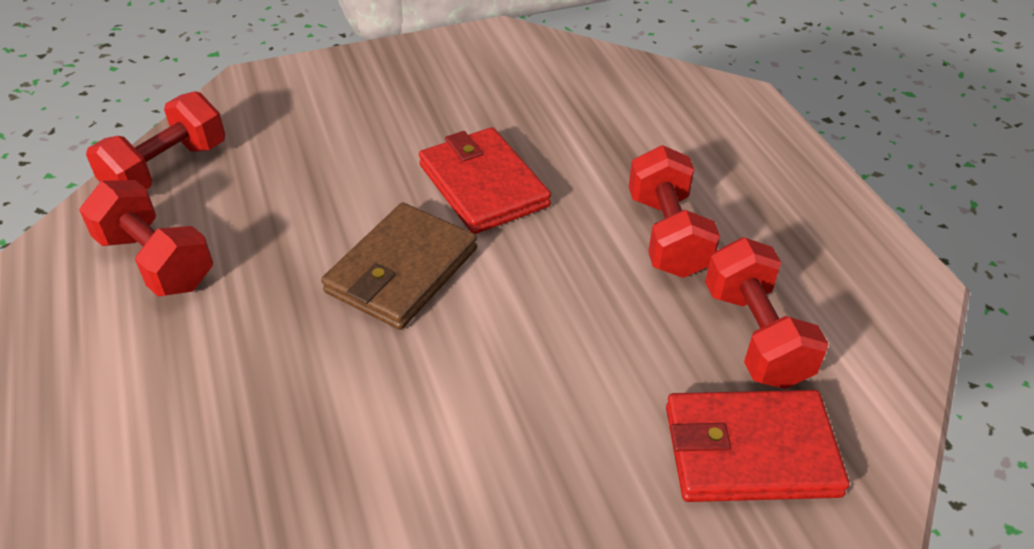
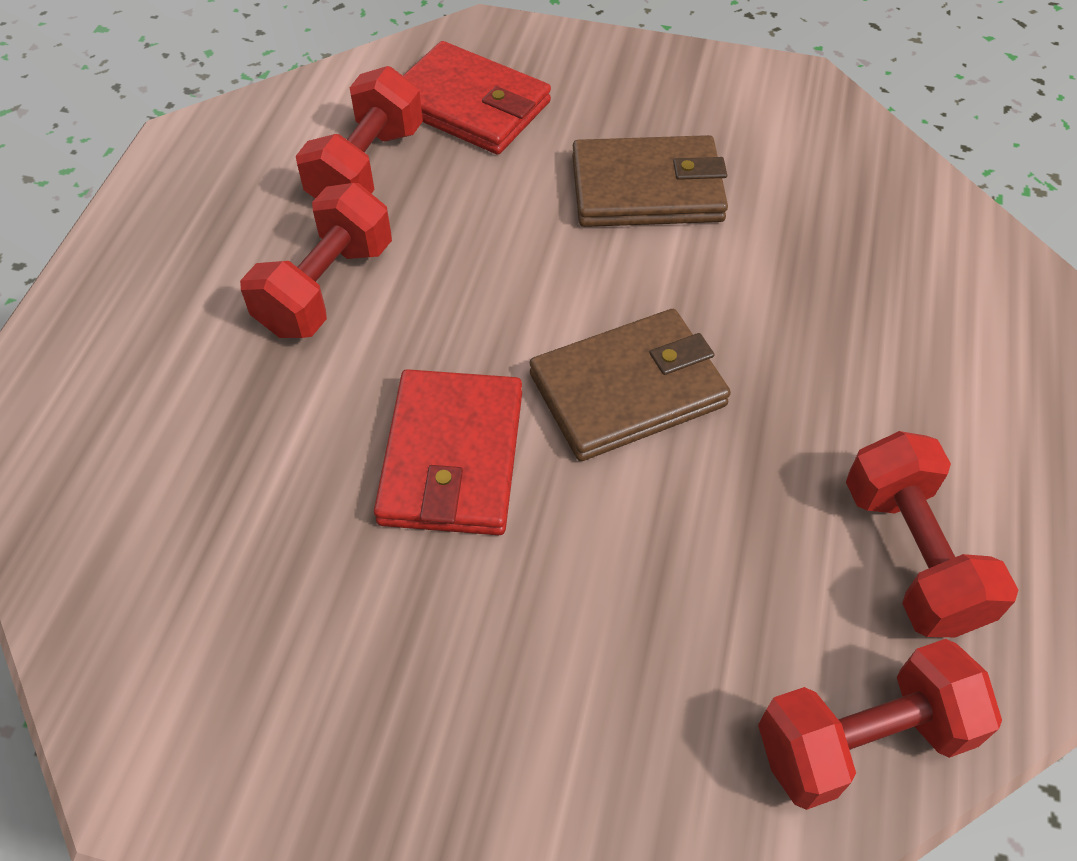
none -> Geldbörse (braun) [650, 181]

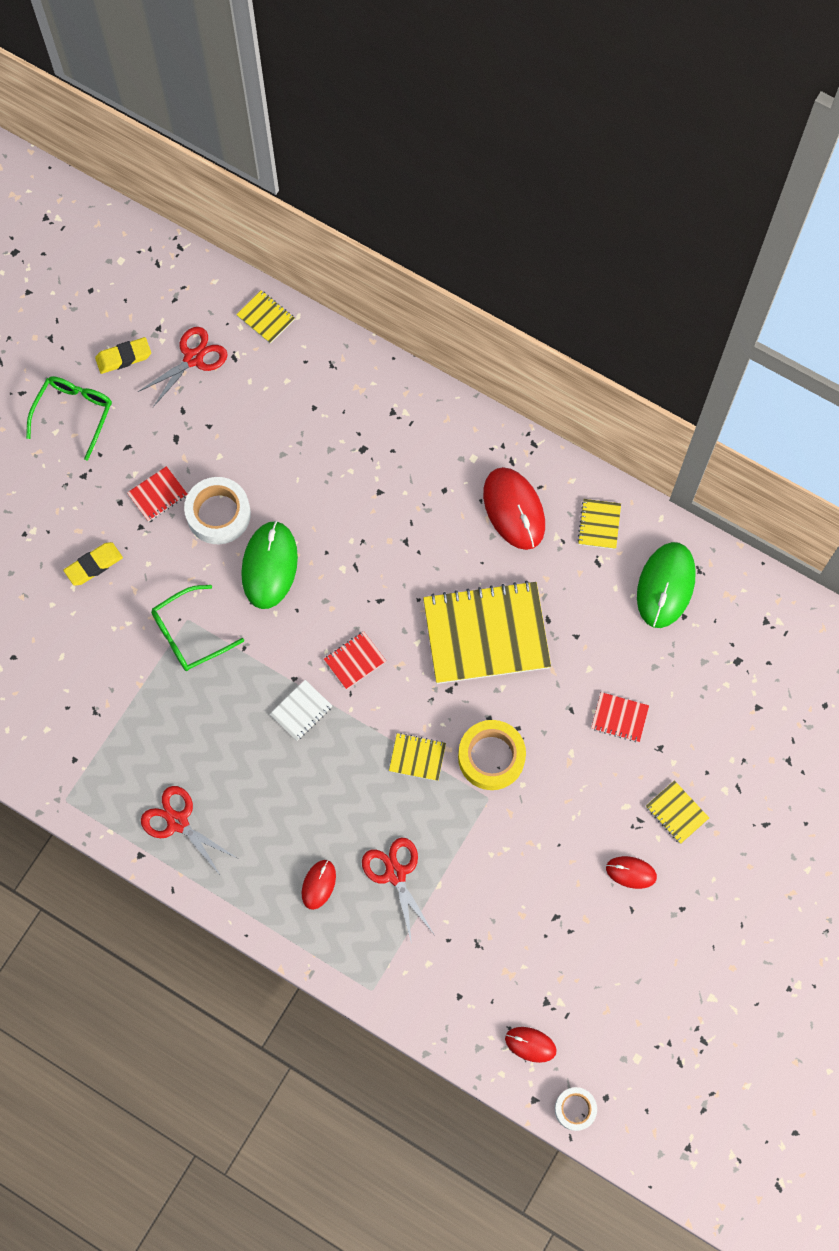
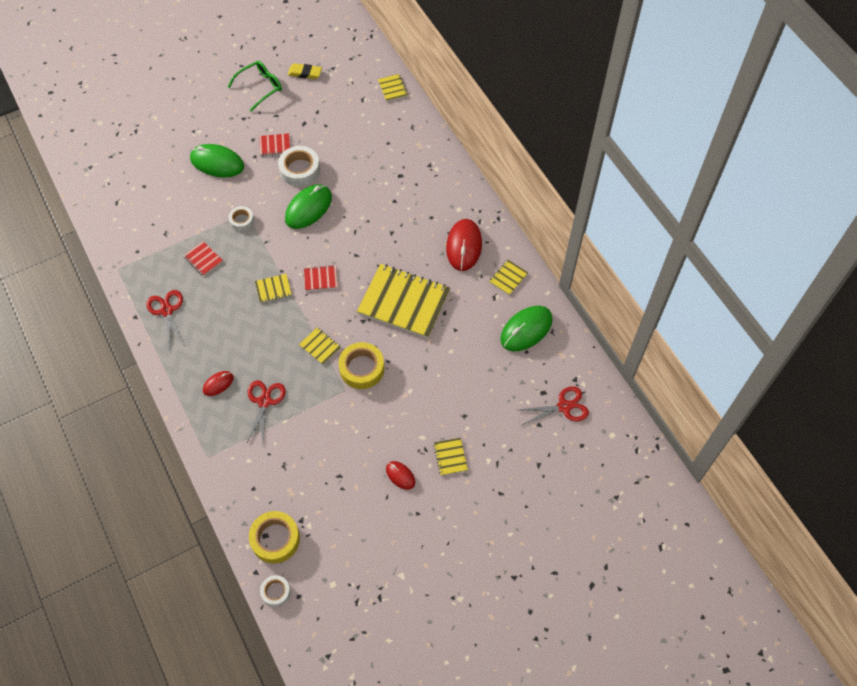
Schere (rot) [182, 367] -> Schere (rot) [554, 405], shifted
Notizbuch (rot) [620, 717] -> Notizbuch (rot) [203, 258], shifted
Radiergummi (gelb) [93, 564] -> Computermaus (grün) [217, 161]
Brille (grün) [197, 628] -> Klebeband (weiß) [241, 218]
Computermaus (rot) [531, 1045] -> Klebeband (gelb) [274, 537]
Notizbuch (weiß) [301, 710] -> Notizbuch (gelb) [273, 288]

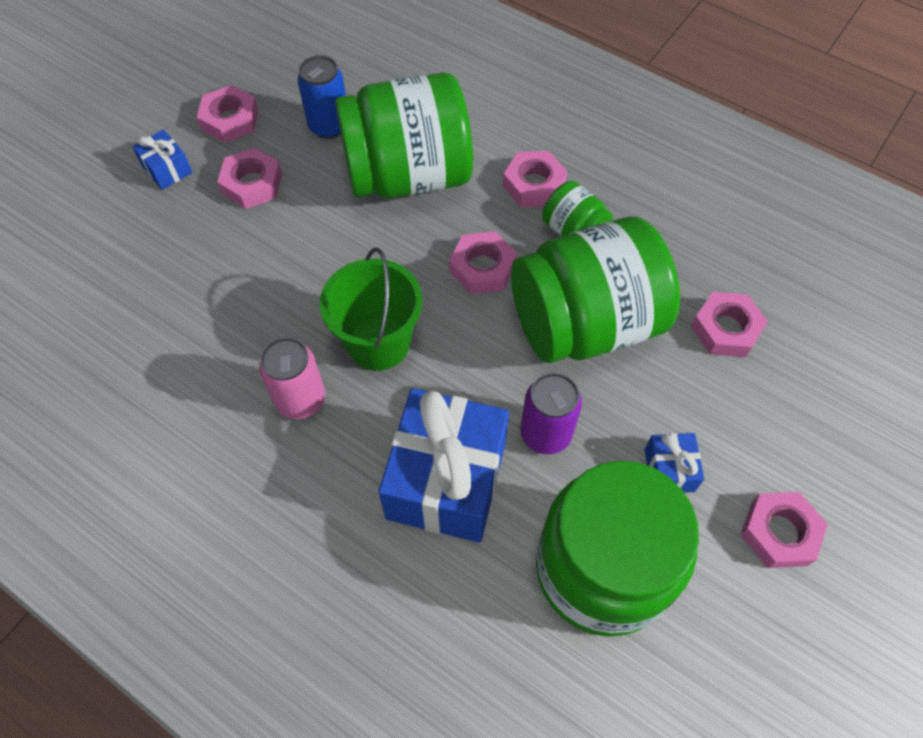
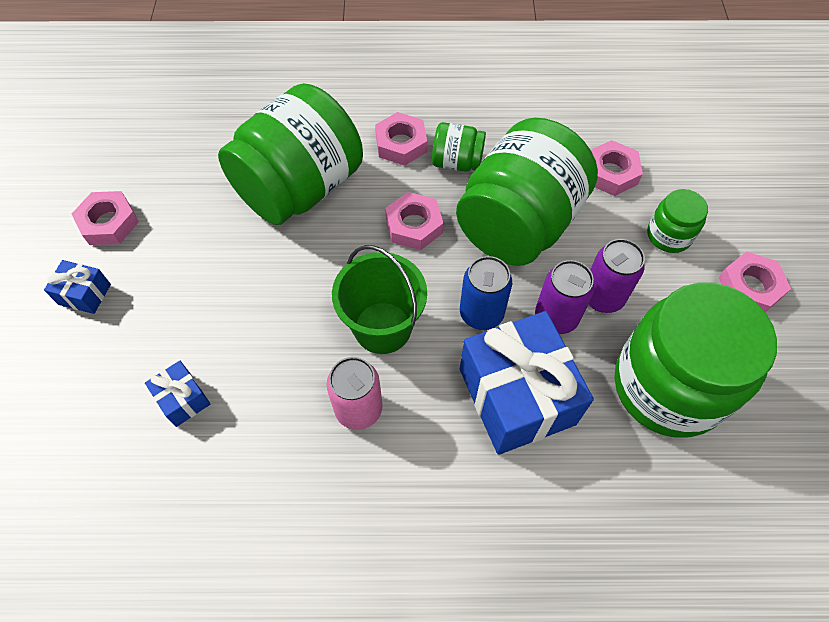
Sechskantmutter (rosa) [249, 178] -> none
none -> Dose (lila) [616, 276]
none -> Einmachglas (grün) [677, 221]
Dose (blau) [321, 97] -> Dose (blau) [486, 293], shifted
Geschenk (blau) [674, 463] -> Geschenk (blau) [177, 394], shifted

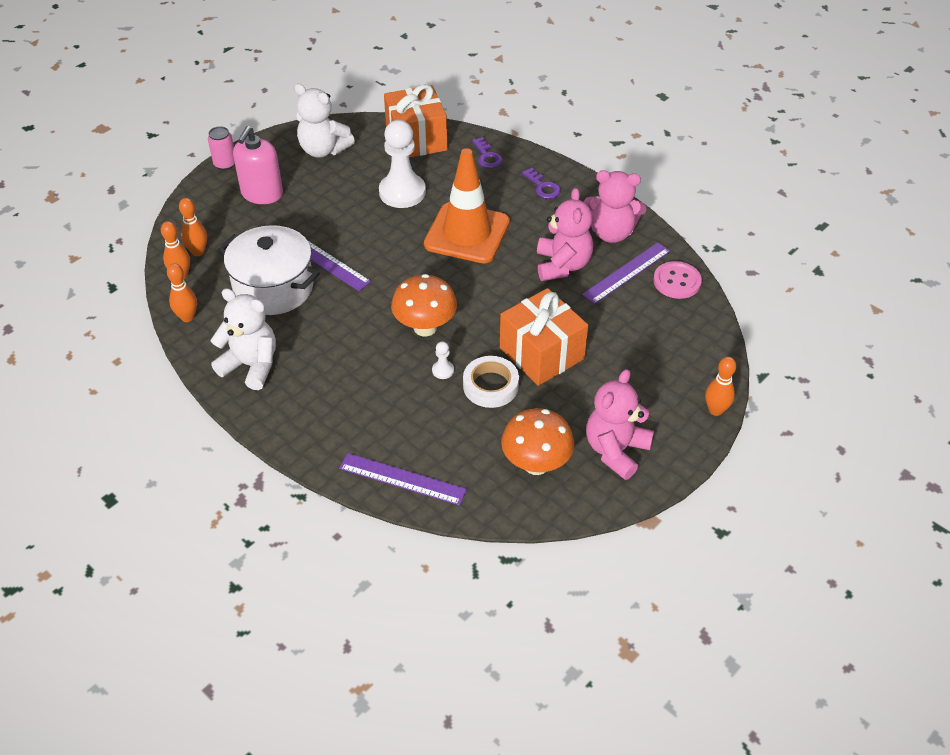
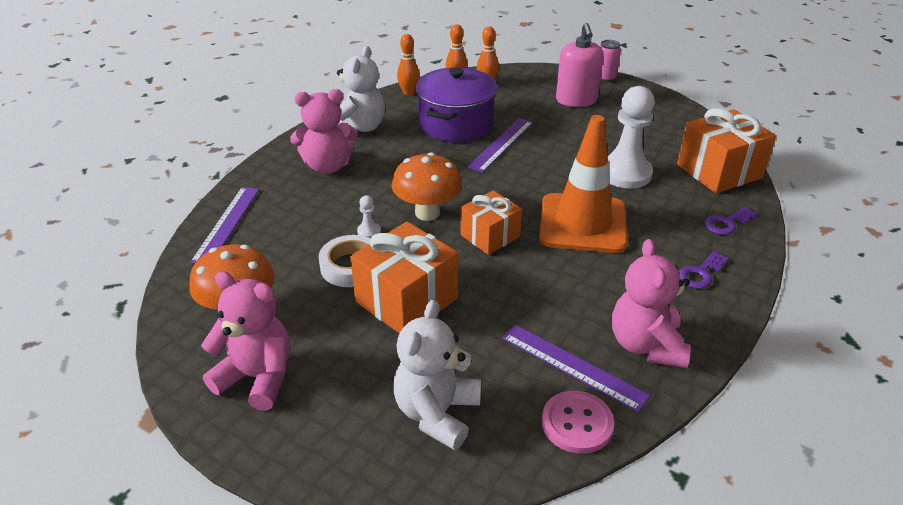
Bowlingkegel (orange) [720, 386] -> none
none -> Geschenk (orange) [491, 223]
Teddybär (weiß) [324, 121] -> Teddybär (weiß) [437, 375], shifted
Teddybär (rosa) [565, 234] -> Teddybär (rosa) [324, 131], shifted
Kochtopf (weiß) [269, 270] -> Kochtopf (lila) [456, 104]
Seifenspender (rosa) [258, 165] -> Seifenspender (rosa) [580, 65], 105 degrees counterclockwise

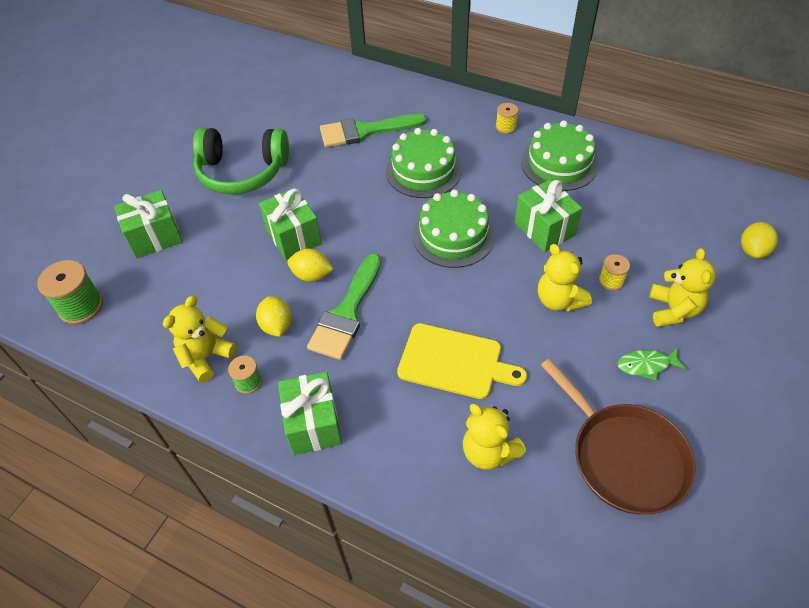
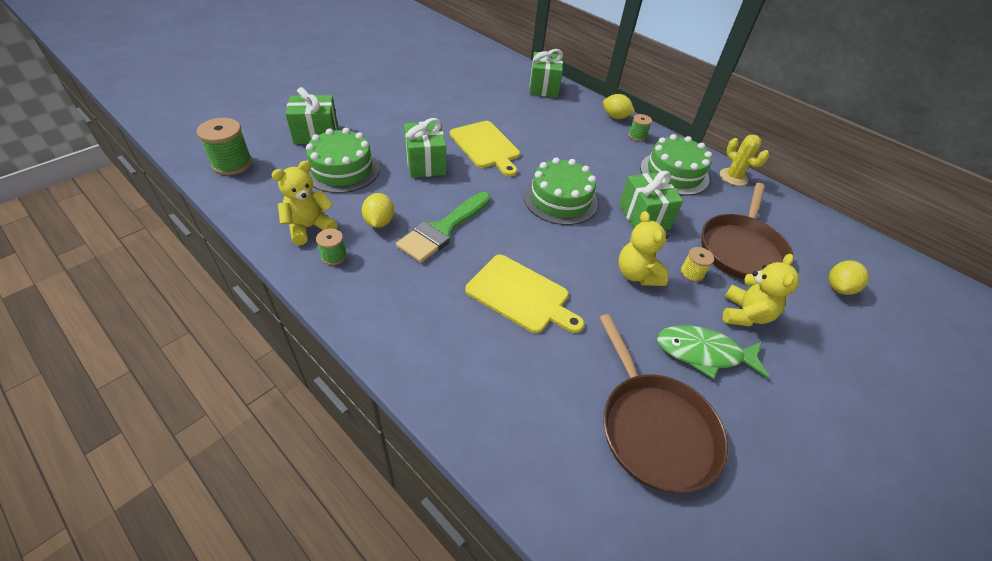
Kopfhörer (grün) [241, 161] -> none
Pinsel (grün) [373, 130] -> none
Teddybär (gelb) [494, 437] -> none
none -> Schneidebrett (gelb) [485, 149]
none -> Pfanne (braun) [747, 231]
none -> Kaktus (gelb) [744, 160]
Geschenk (grün) [310, 413] -> Geschenk (grün) [546, 73], shifted
Zitrone (gelb) [310, 265] -> Zitrone (gelb) [619, 106], shifted
Kuchen (grün) [423, 163] -> Kuchen (grün) [343, 160], shifted
Garnrolle (gelb) [507, 118] -> Garnrolle (grün) [640, 127]
Fisch (grün) [652, 364] -> Fisch (grün) [713, 352], x1.61

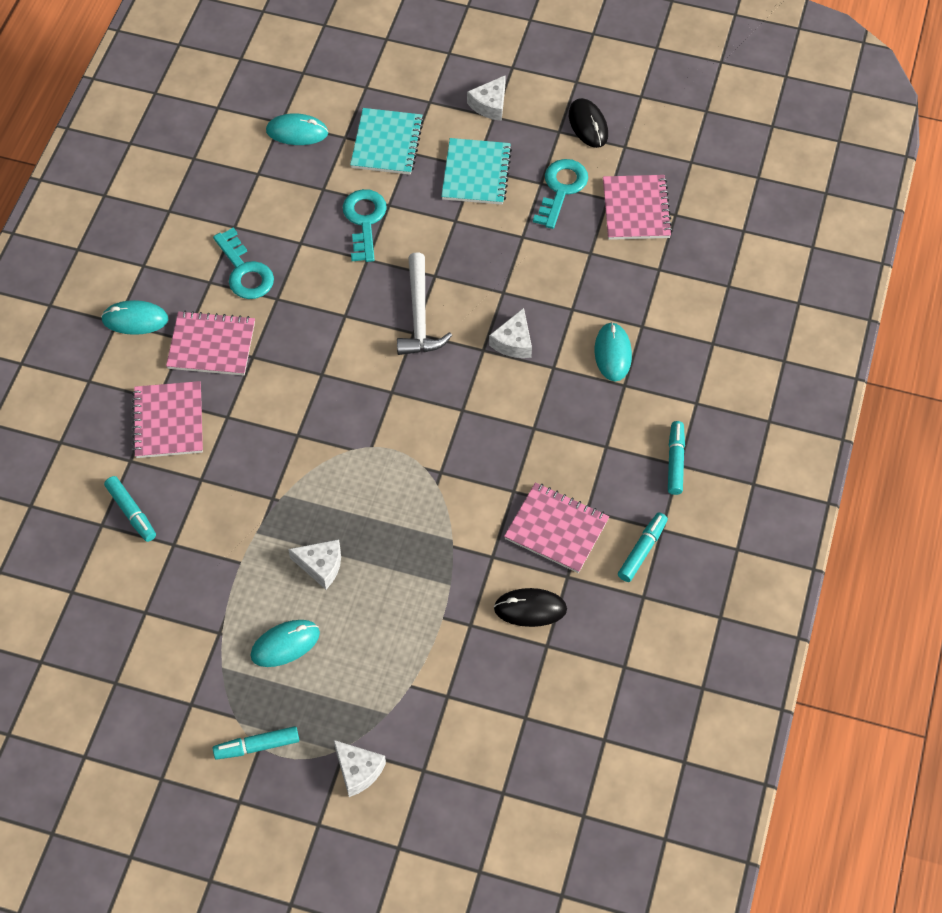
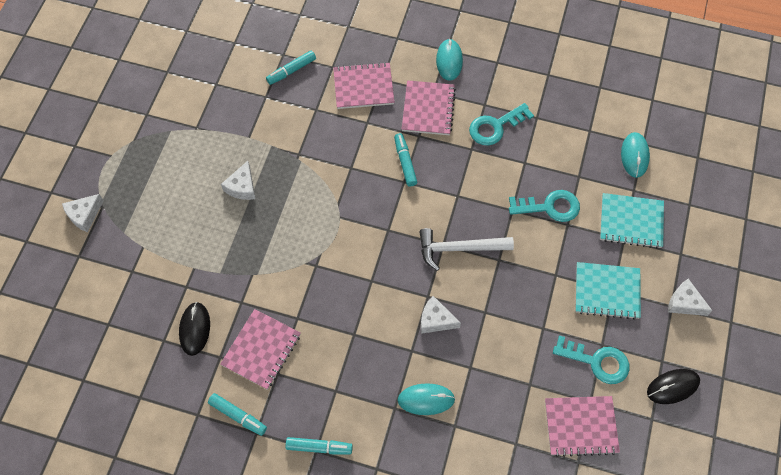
Computermaus (türkis) [285, 643] -> none
Filzstift (türkis) [256, 743] -> Filzstift (türkis) [405, 160], shifted

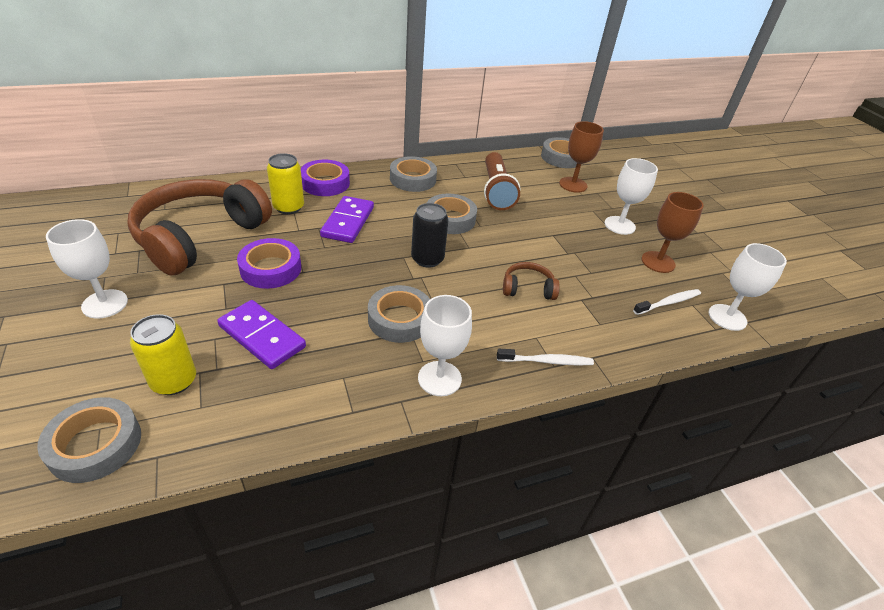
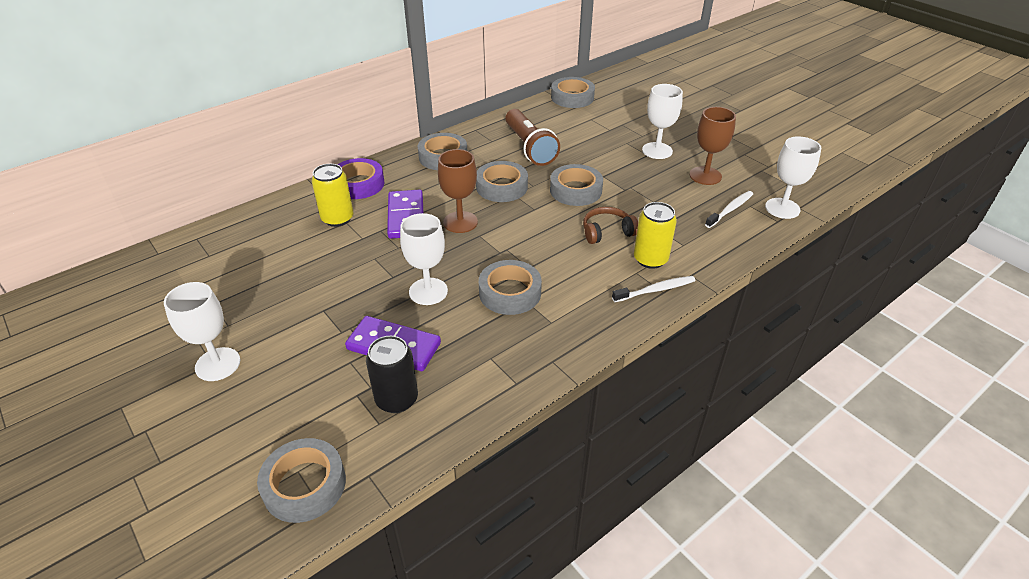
Kopfhörer (braun) [199, 227] -> none
Klebeband (lila) [269, 263] -> none
none -> Klebeband (grau) [576, 185]
Dose (gelb) [163, 354] -> Dose (gelb) [655, 235], shifted
Dose (schwarz) [430, 235] -> Dose (schwarz) [392, 374], shifted
Kelch (weiß) [445, 345] -> Kelch (weiß) [424, 259], shifted
Kelch (braun) [581, 157] -> Kelch (braun) [458, 191], shifted

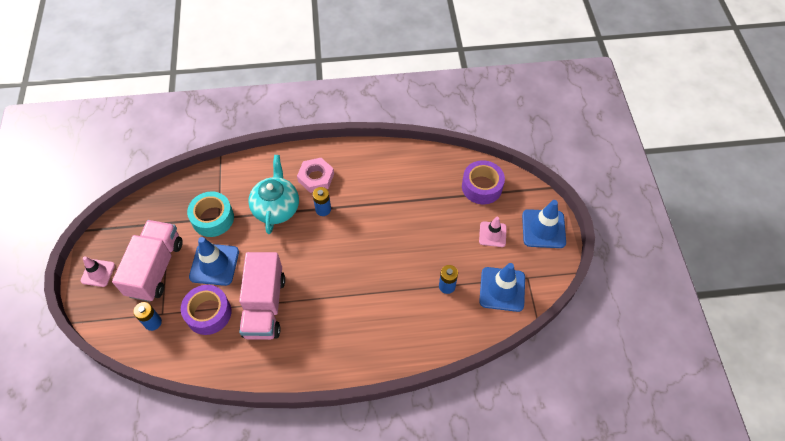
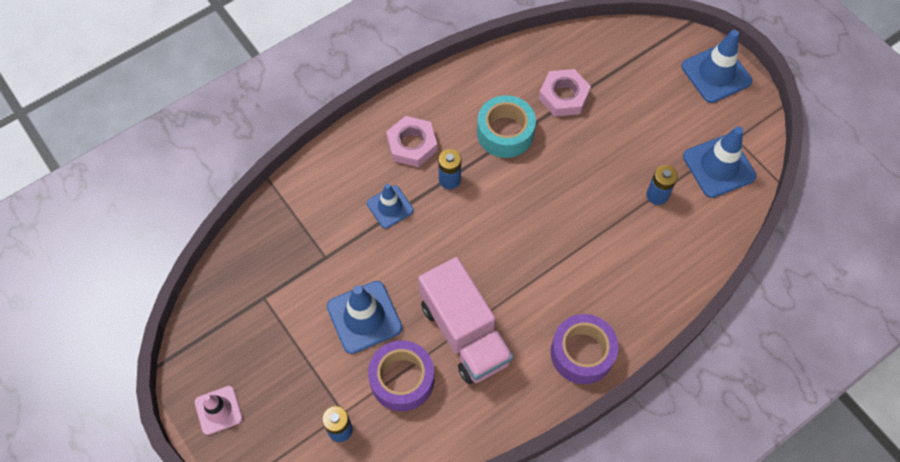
Lastwagen (rosa) [147, 261] -> none
Leitkegel (rosa) [493, 232] -> none
none -> Sechskantmutter (rosa) [565, 92]
Klebeband (türkis) [210, 214] -> Klebeband (türkis) [506, 126], shifted
Klebeband (lila) [483, 182] -> Klebeband (lila) [585, 349], shifted
Teekanne (türkis) [273, 194] -> Leitkegel (blau) [390, 206]

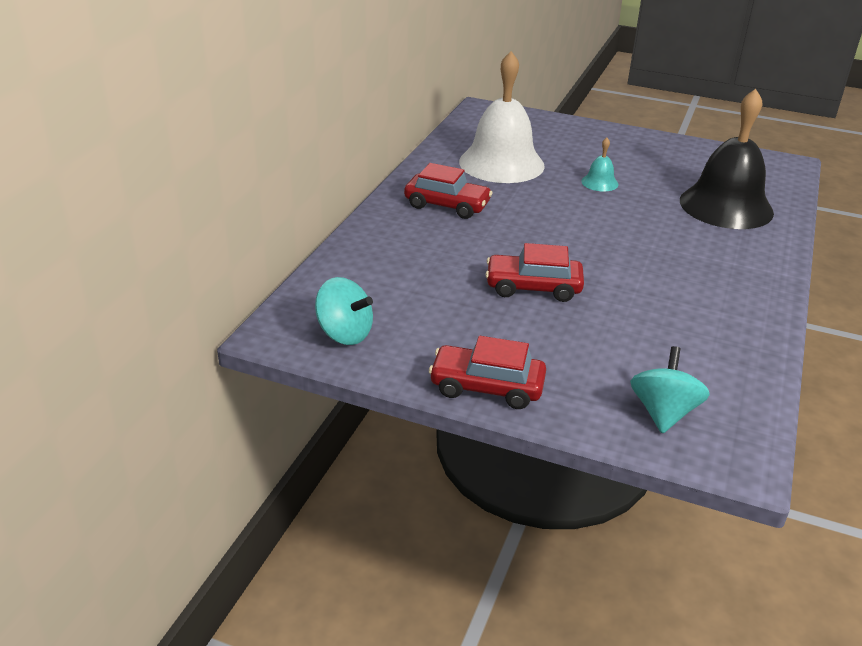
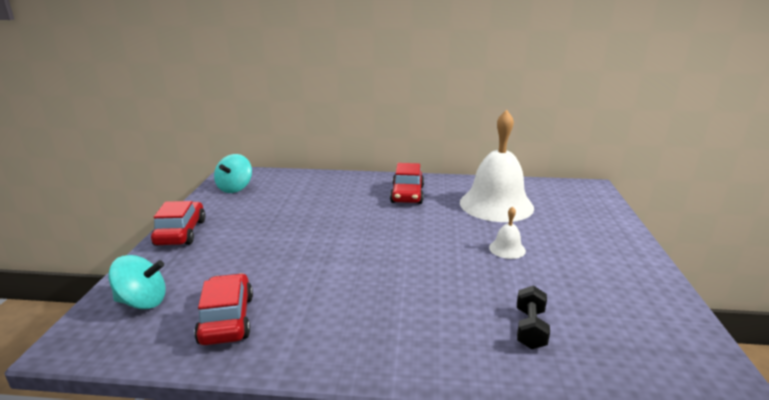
Auto (rot) [534, 272] -> Auto (rot) [223, 309], shifted
Glocke (schwarz) [727, 159] -> Hantel (schwarz) [533, 317]
Glocke (türkis) [599, 164] -> Glocke (weiß) [507, 232]

